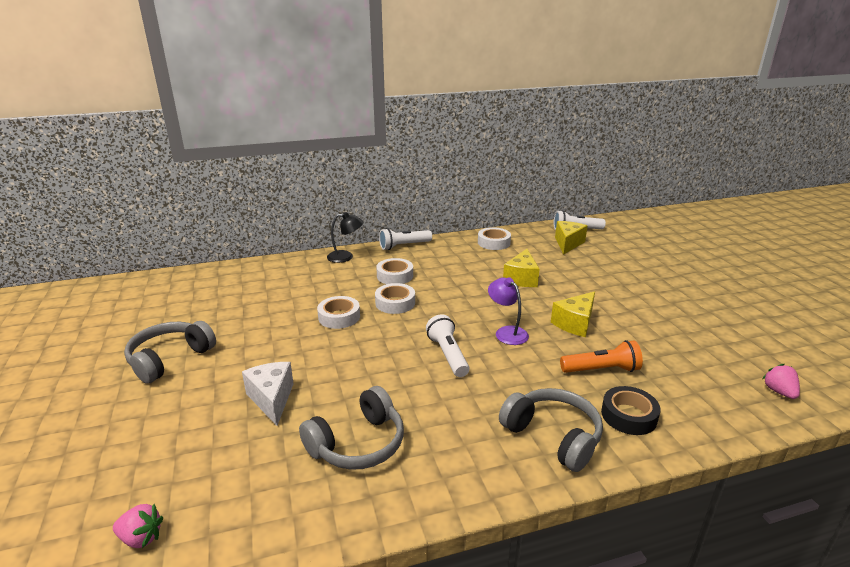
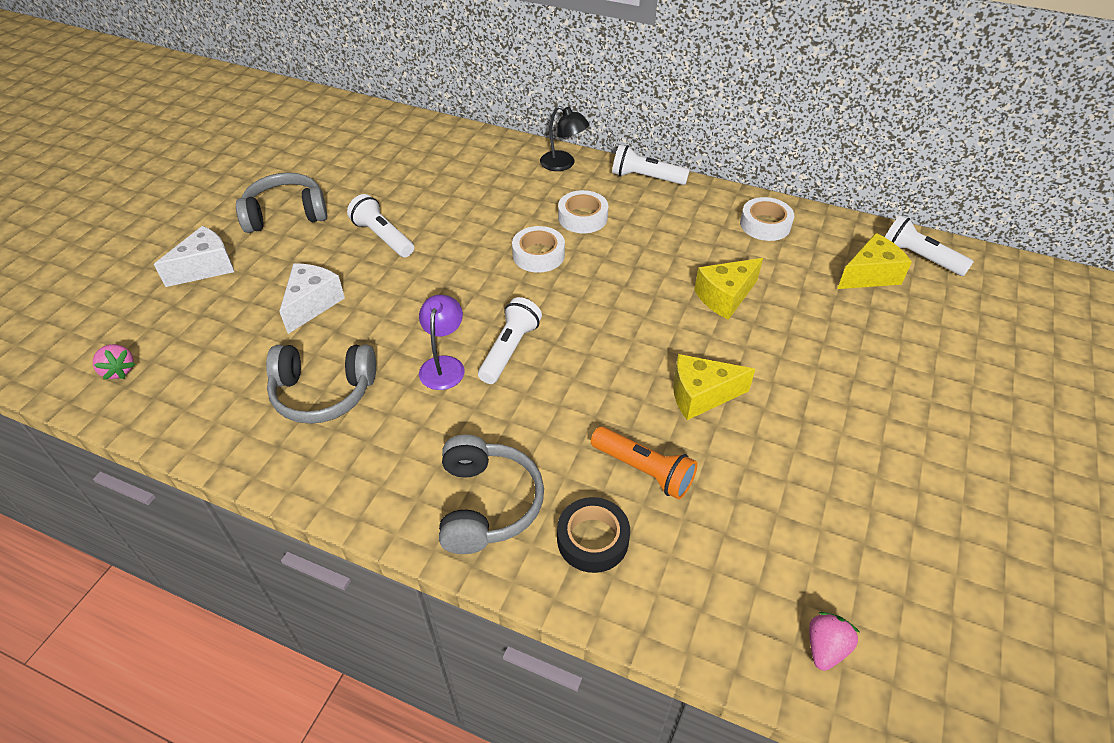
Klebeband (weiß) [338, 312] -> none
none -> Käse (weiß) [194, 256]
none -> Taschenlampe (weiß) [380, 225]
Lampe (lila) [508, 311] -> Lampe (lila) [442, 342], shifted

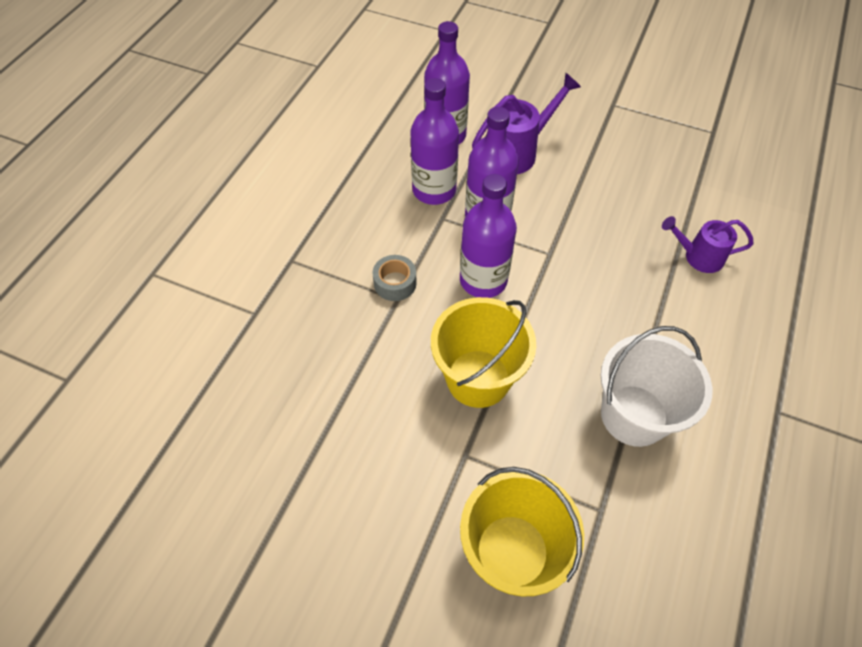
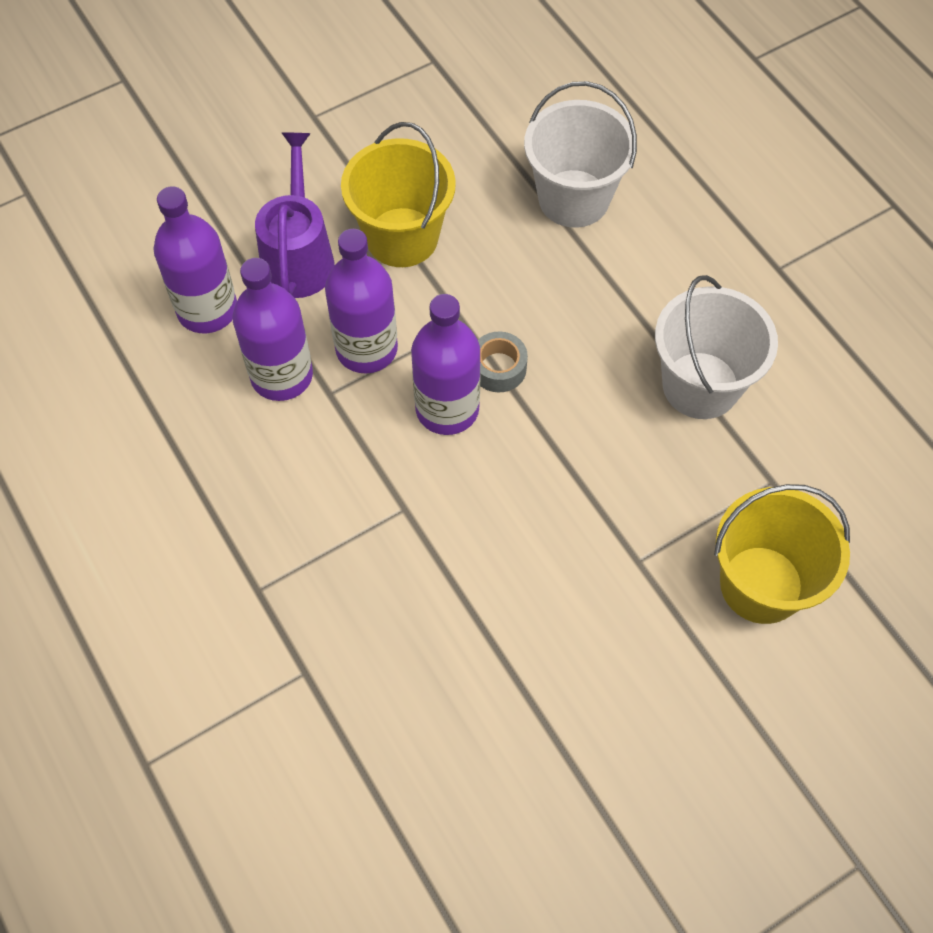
Klebeband (grau) [395, 278] -> Klebeband (grau) [503, 362], shifted
Eimer (gelb) [483, 352] -> Eimer (gelb) [398, 194], shifted
Gießkanne (lila) [708, 244] -> Eimer (weiß) [580, 154]

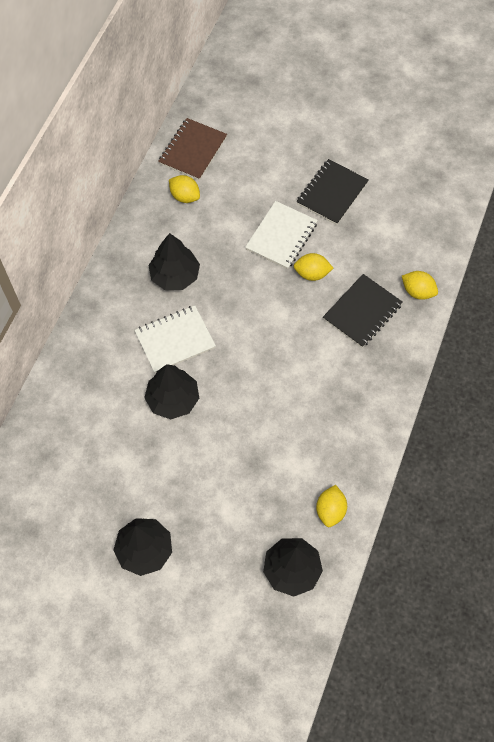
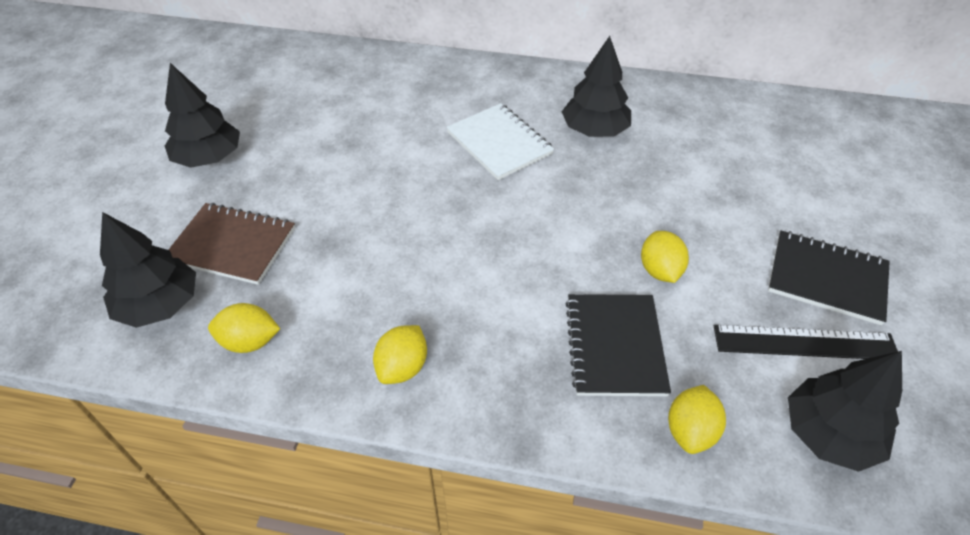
Notizbuch (weiß) [281, 235] -> none
none -> Lineal (schwarz) [806, 342]
Baum (schwarz) [171, 391] -> Baum (schwarz) [845, 411], shifted
Notizbuch (braun) [192, 149] -> Notizbuch (braun) [232, 244], shifted
Zitrone (gelb) [184, 189] -> Zitrone (gelb) [400, 354], shifted
Notizbuch (schwarz) [363, 311] -> Notizbuch (schwarz) [618, 345], 60 degrees clockwise

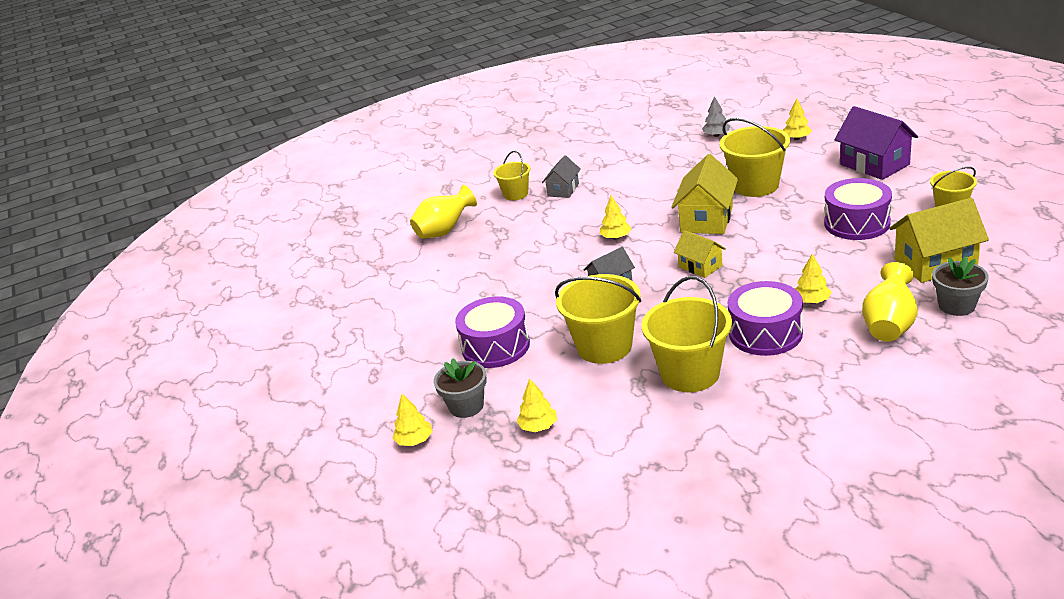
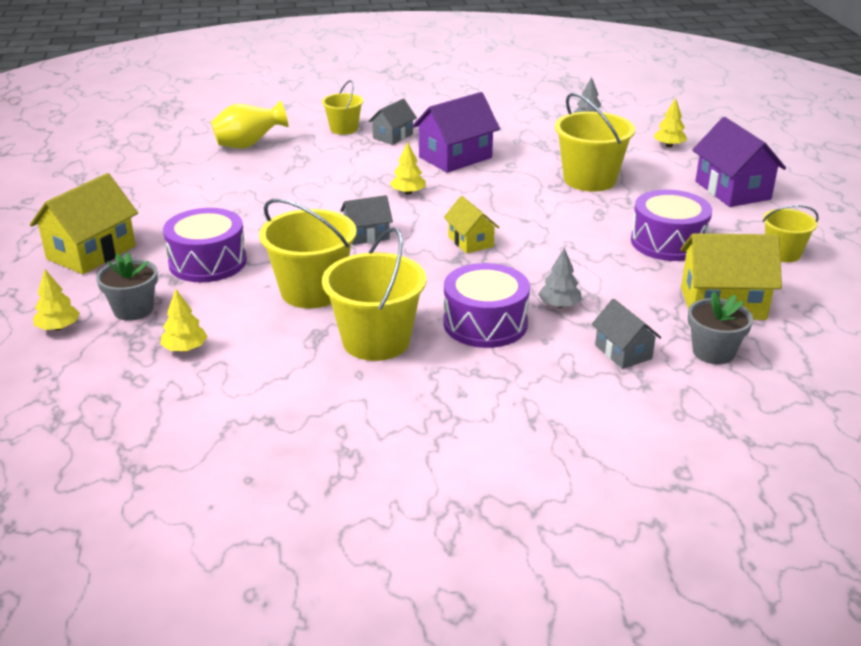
none -> Haus (lila) [456, 132]
Haus (gelb) [705, 194] -> Haus (gelb) [84, 223], shifted
Vase (gelb) [890, 302] -> Haus (grau) [626, 334]
Baum (gelb) [813, 278] -> Baum (grau) [560, 278]

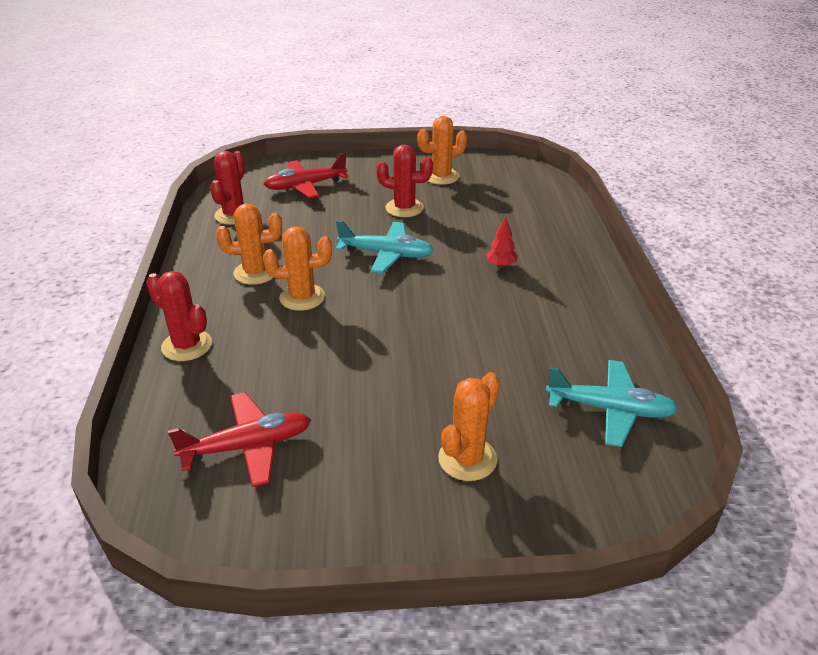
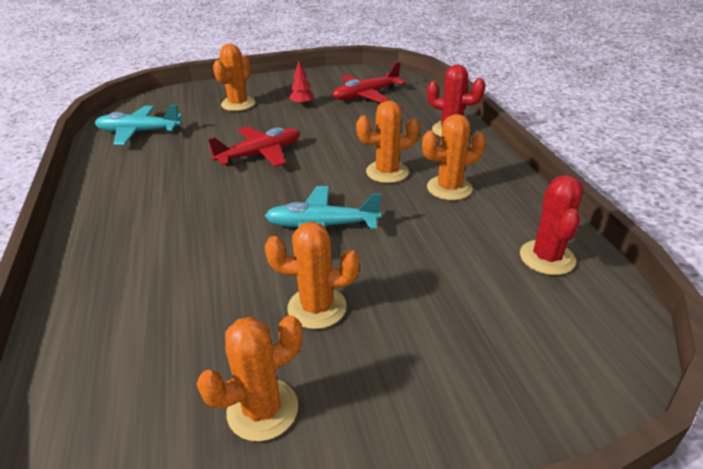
Flugzeug (rot) [306, 175] -> Flugzeug (rot) [254, 146], shifted
Baum (rot) [502, 241] -> Baum (rot) [301, 83], shifted
Kaktus (rot) [404, 180] -> Kaktus (orange) [312, 275]

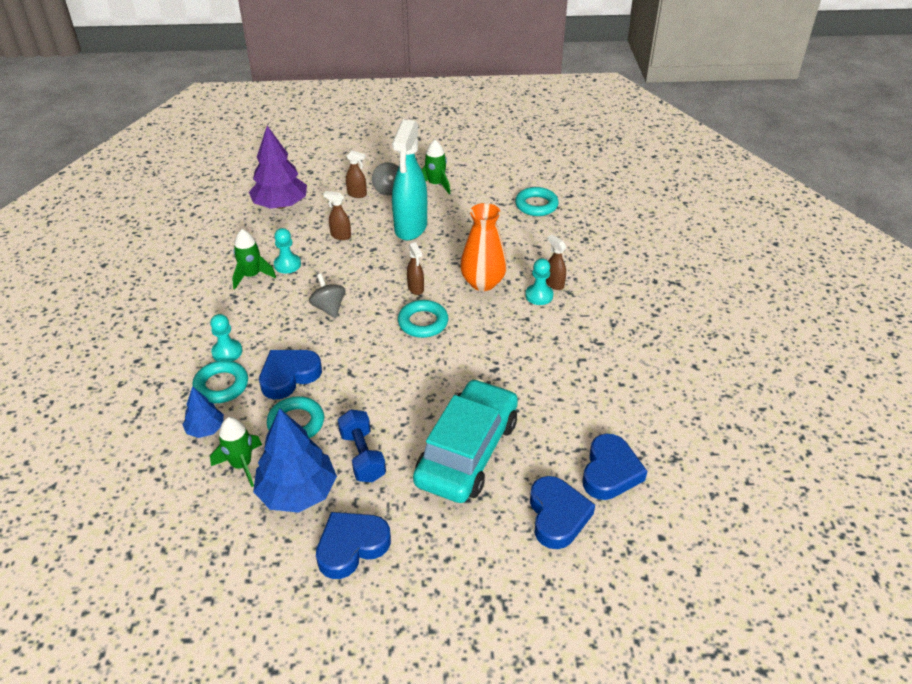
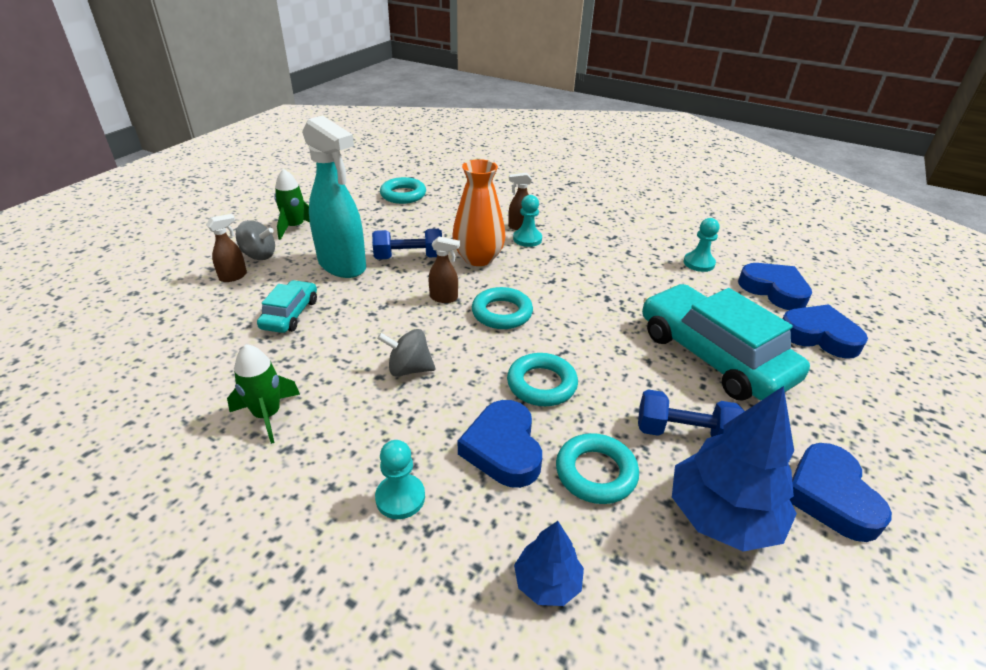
Rakete (grün) [236, 452] -> none
Baum (lila) [278, 167] -> none
none -> Hantel (blau) [407, 244]
Ring (türkis) [220, 381] -> Ring (türkis) [542, 379], shifted
Bauer (türkis) [287, 250] -> Bauer (türkis) [701, 245], shifted
Sprühflasche (braun) [337, 215] -> Auto (türkis) [287, 306]

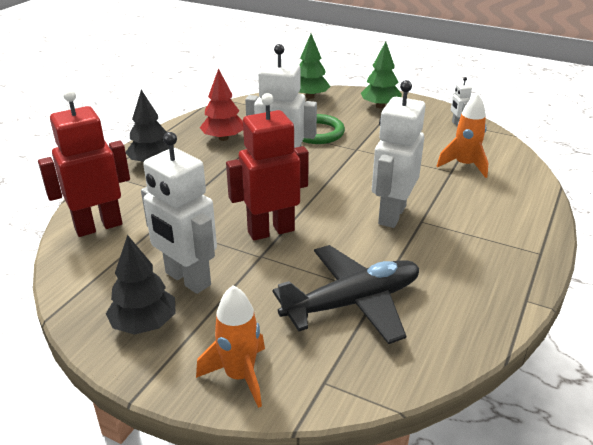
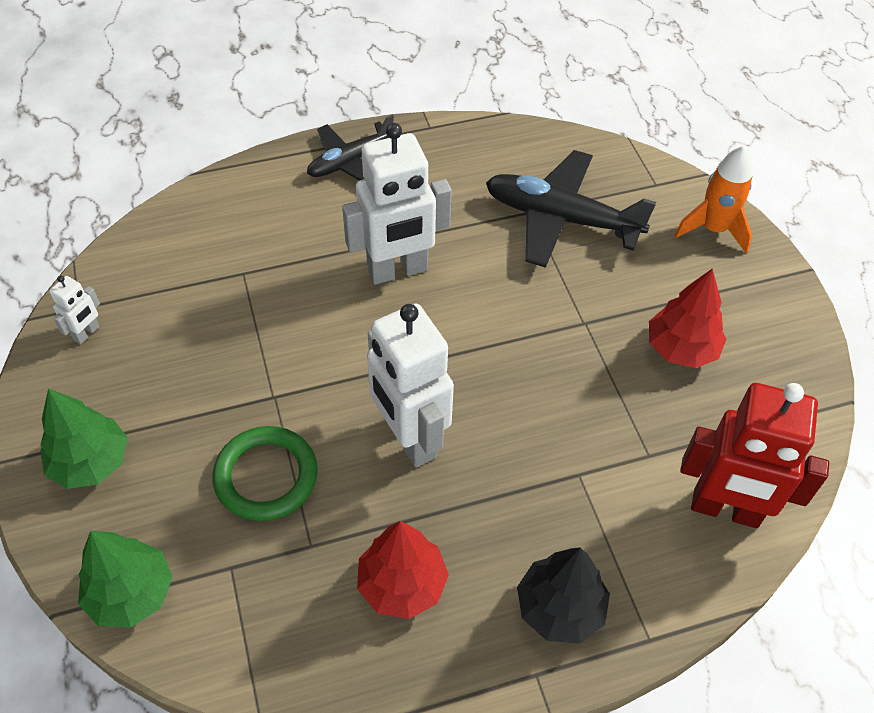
Baum (schwarz) [140, 285] -> none
Roboter (rot) [267, 167] -> none
Rakete (orange) [462, 135] -> none
none -> Flugzeug (schwarz) [350, 147]
Roboter (weiß) [179, 213] -> Baum (rot) [687, 318]

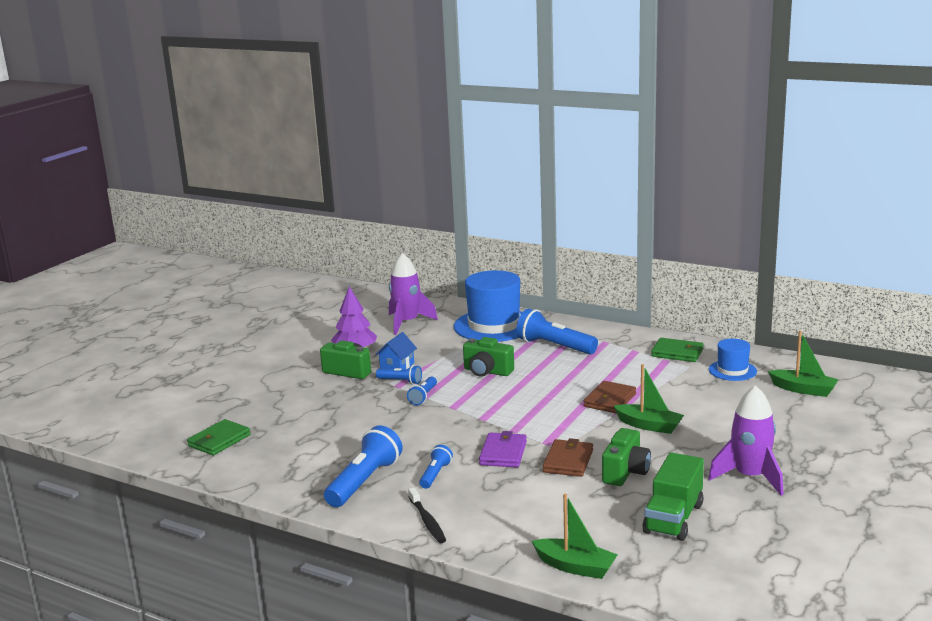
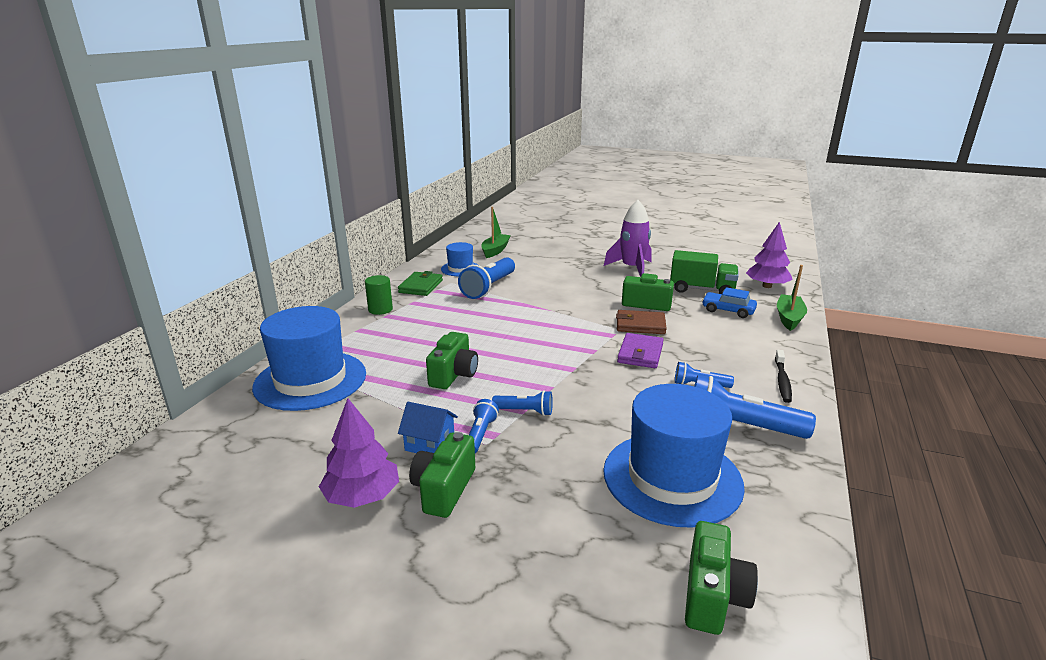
Rakete (lila) [413, 294] -> none
Geldbörse (braun) [610, 397] -> none
Boot (grün) [649, 399] -> none
none -> Vollzylinder (grün) [379, 295]
none -> Hut (blau) [674, 456]
none -> Auto (blau) [729, 302]
none -> Baum (lila) [769, 255]
Taschenlampe (blau) [557, 331] -> Taschenlampe (blau) [486, 278], shifted
Geldbörse (grün) [219, 437] -> Kamera (grün) [721, 578]
Zahnbürste (schwarz) [427, 515] -> Zahnbürste (schwarz) [783, 376], 135 degrees clockwise
Geldbörse (lila) [503, 449] -> Geldbörse (lila) [640, 350], 75 degrees counterclockwise

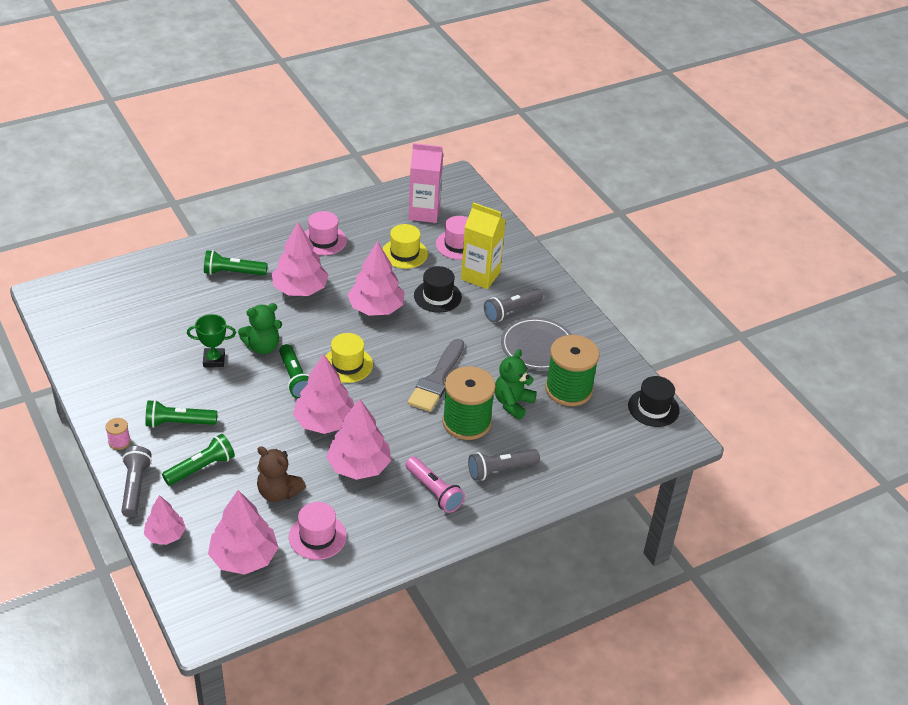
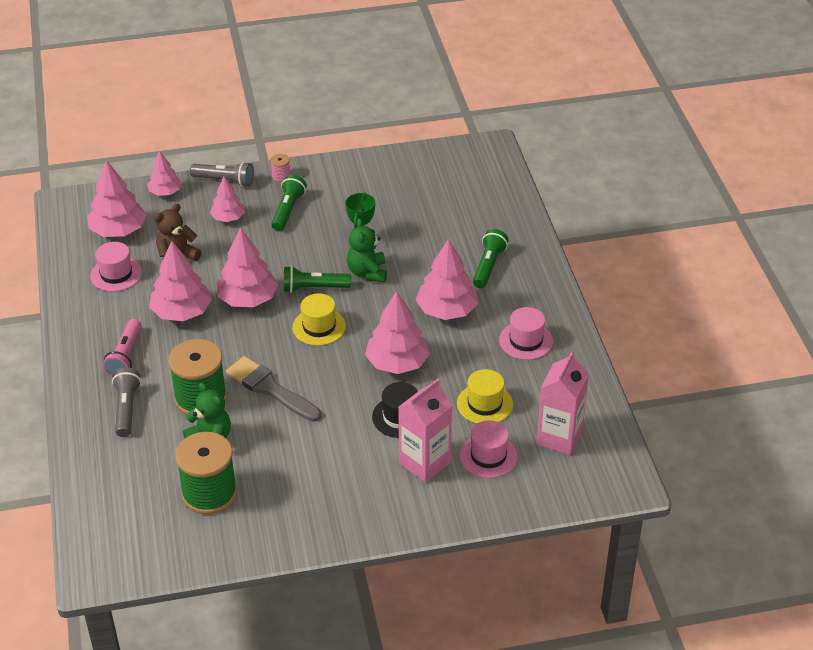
Taschenlampe (grau) [513, 305] -> none
Teller (grau) [536, 343] -> none
Hut (schwarz) [654, 401] -> none
Taschenlampe (grün) [198, 459] -> Baum (rosa) [227, 199]
Getränkekarton (gelb) [483, 245] -> Getränkekarton (rosa) [425, 431]
Taschenlampe (rosa) [435, 485] -> Taschenlampe (rosa) [122, 348], 60 degrees counterclockwise

